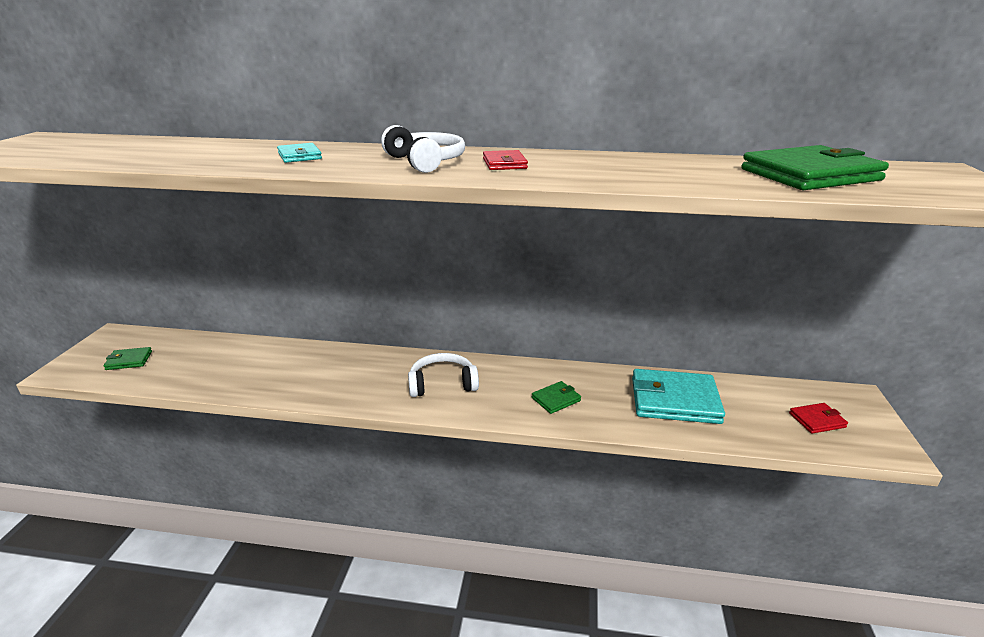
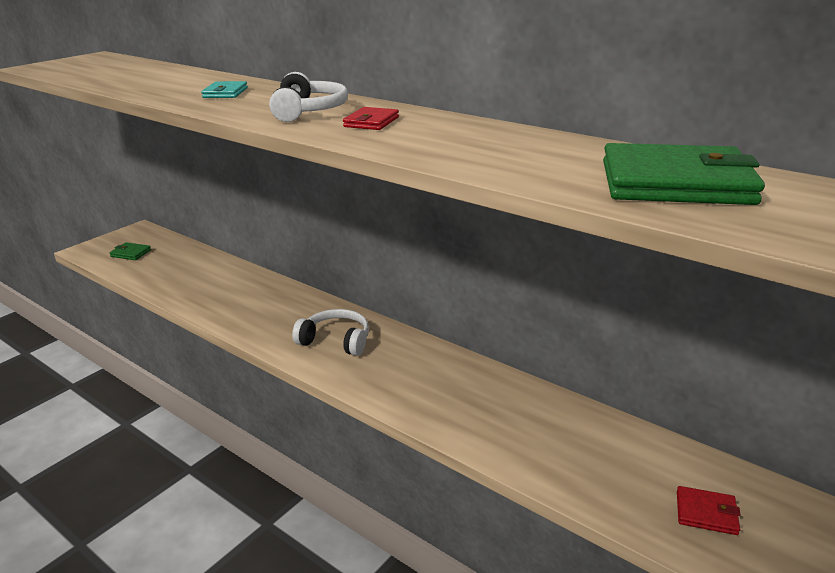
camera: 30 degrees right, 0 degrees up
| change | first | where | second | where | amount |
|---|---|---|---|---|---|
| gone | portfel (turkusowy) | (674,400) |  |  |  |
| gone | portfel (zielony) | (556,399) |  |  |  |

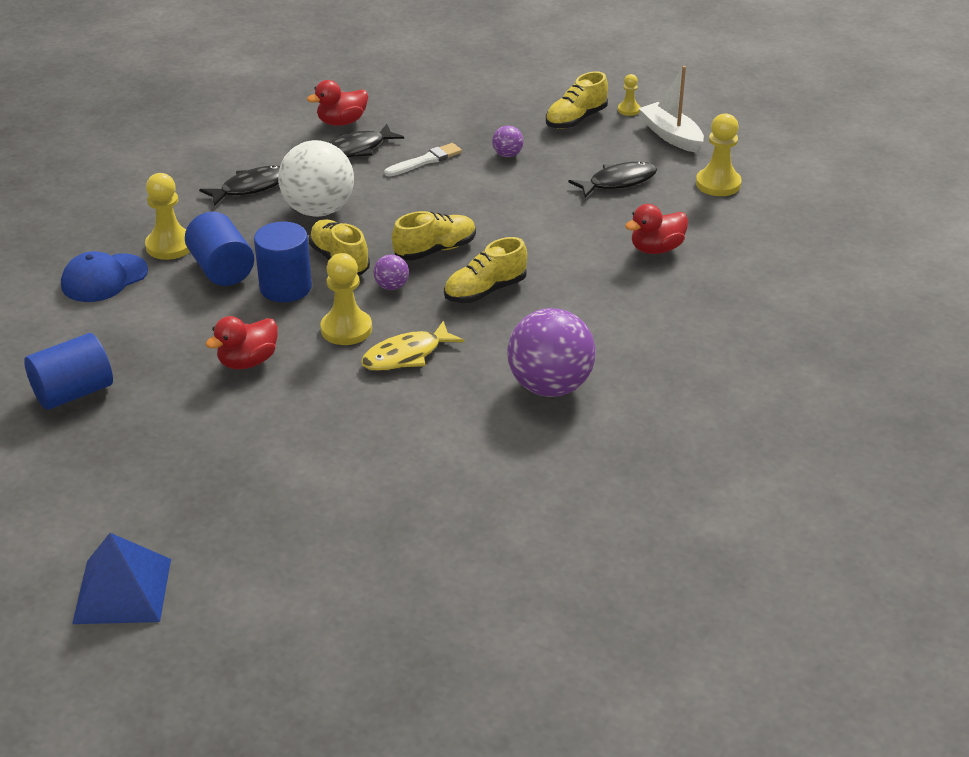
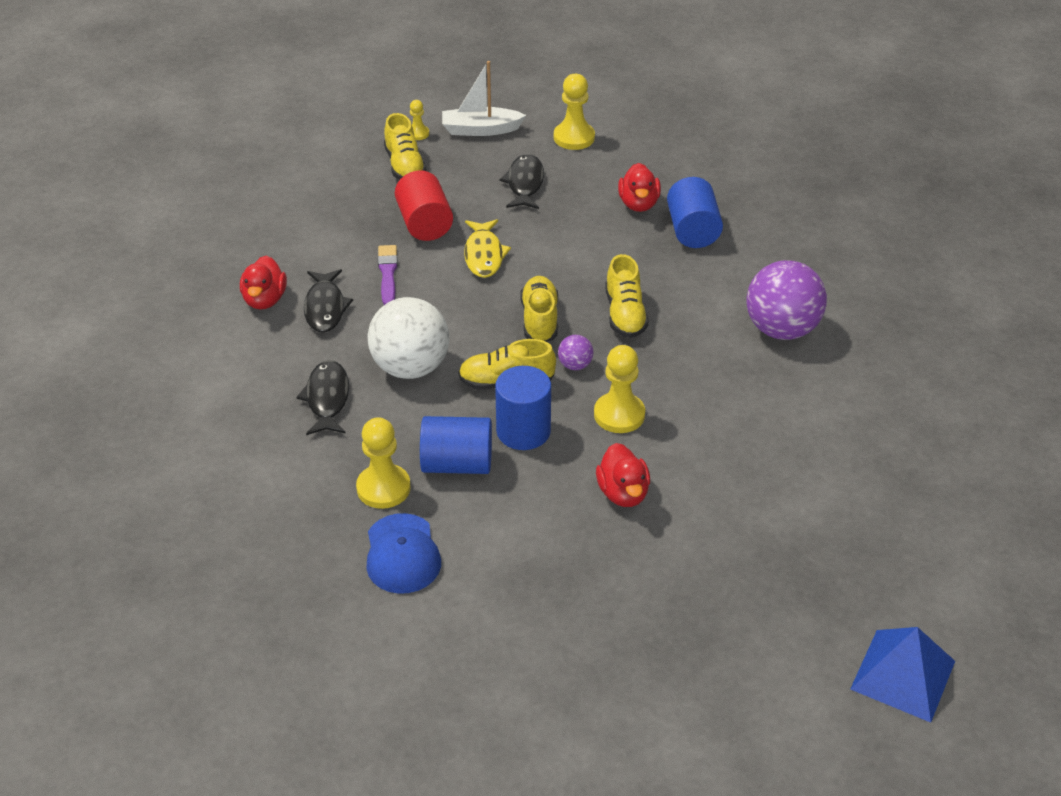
camera: 60 degrees left, 5 degrees up
| change | first | where | second | where | amount |
|---|---|---|---|---|---|
| swapped | piłka (fioletowy) | (507,155) | walec (czerwony) | (424,224) |  |
| repainted | pędzel (biały) | (425,161) | pędzel (fioletowy) | (388,273) |  |
| shifted | ryba (żółty) | (406,355) |  | (484,255) |  |
| shifted | walec (niebieski) | (73,393) |  | (692,231) |  |

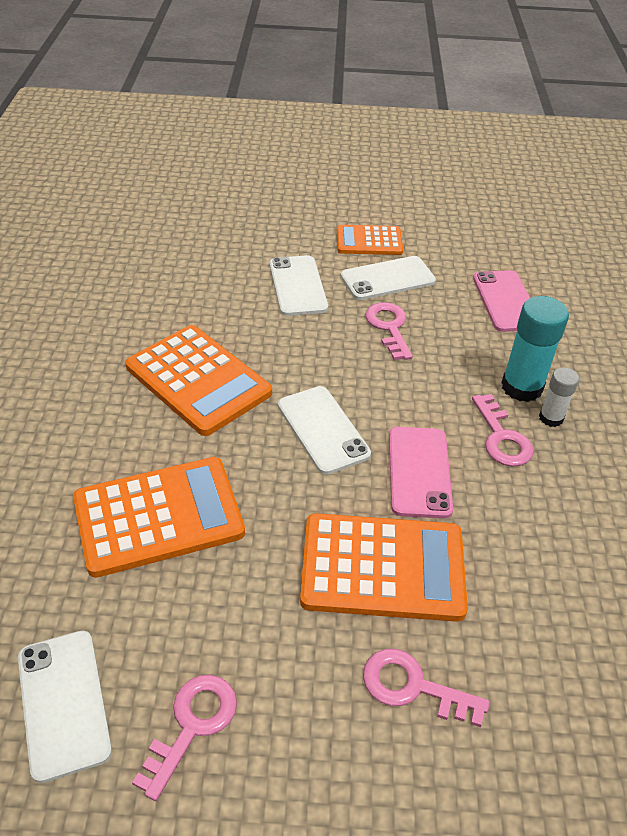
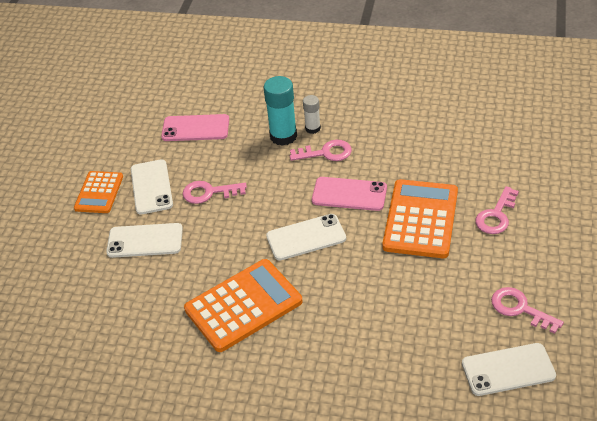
camera: 75 degrees left, 0 degrees up
| change | first | where | second | where | amount |
|---|---|---|---|---|---|
| gone | kalkulator (pomarańczowy) | (158,516) |  |  |  |

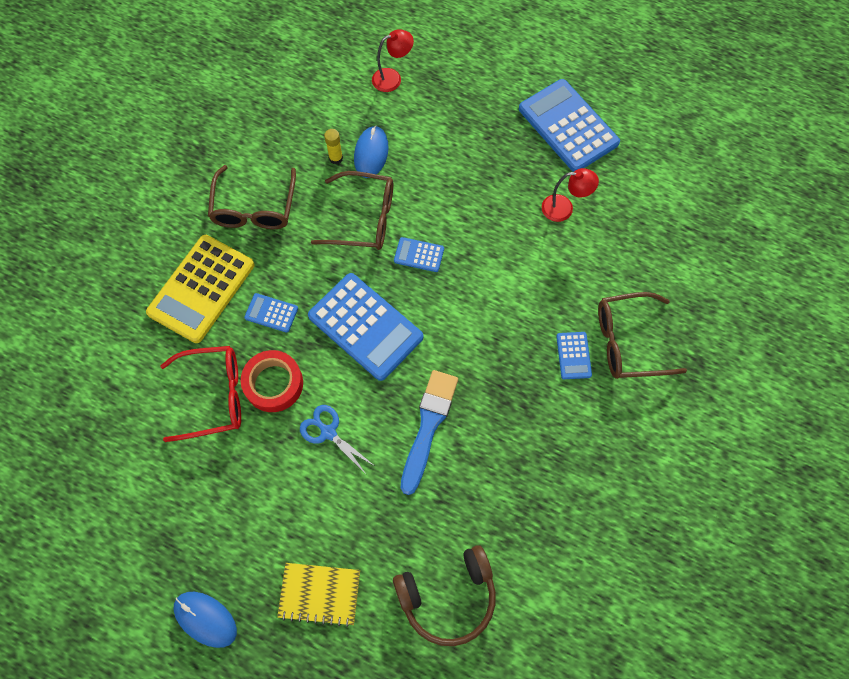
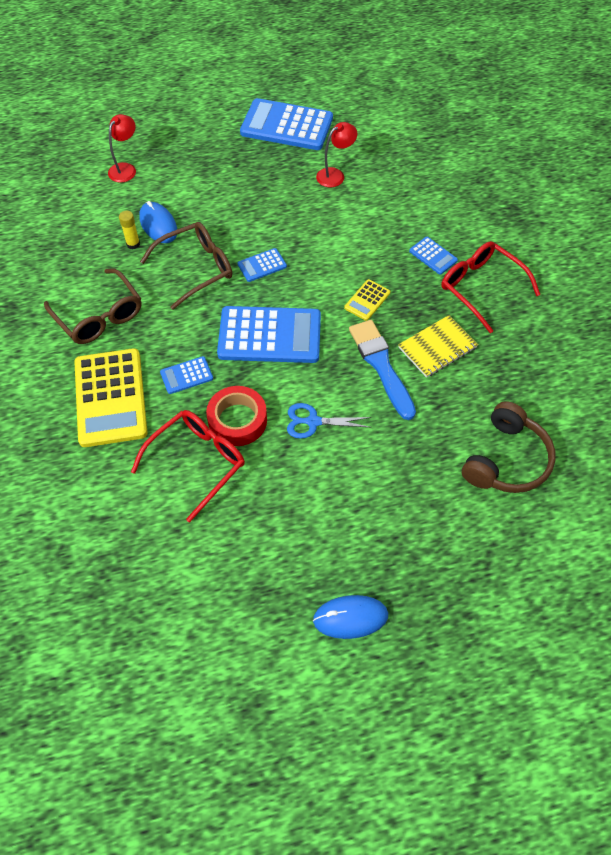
camera: 40 degrees left, 10 degrees down
| change | first | where | second | where | amount |
|---|---|---|---|---|---|
| gone | okulary (brązowy) | (628,342) |  |  |  |
| shifted | zeszyt (żółty) | (319,594) |  | (437,348) |  |
| new |  |  | okulary (czerwony) | (481,288) |  |
| new |  |  | kalkulator (żółty) | (367,300) |  |

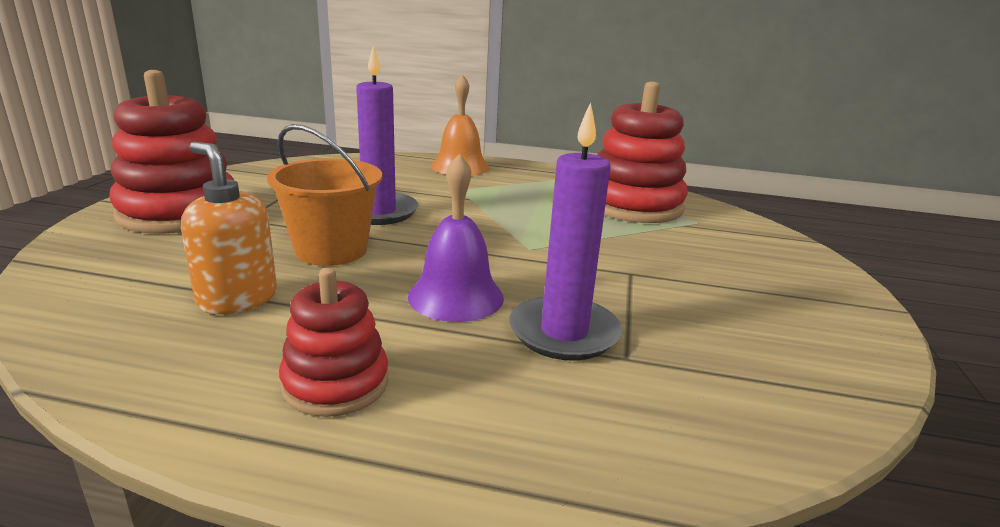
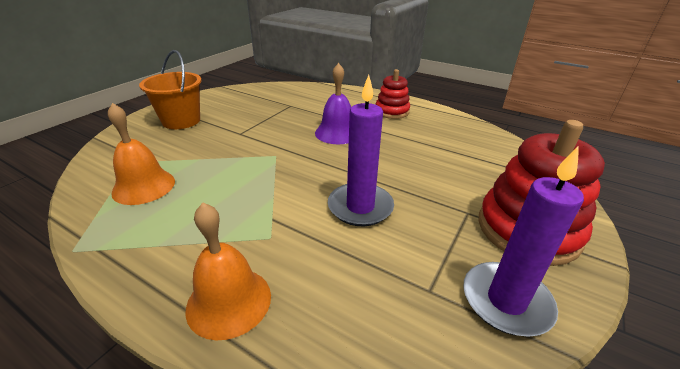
camera: 160 degrees left, 10 degrees up
| change | first | where | second | where | amount |
|---|---|---|---|---|---|
| swapped | zabawka nakładanka (czerwony) | (633,205) | dzwonek (pomarańczowy) | (144,186) |  |
| shifted | świeca (fioletowy) | (564,332) |  | (506,301) |  |
| shifted | wiadro (pomarańczowy) | (331,250) |  | (181,121) |  |
| gone | dozownik mydła (pomarańczowy) | (237,299) |  |  |  |

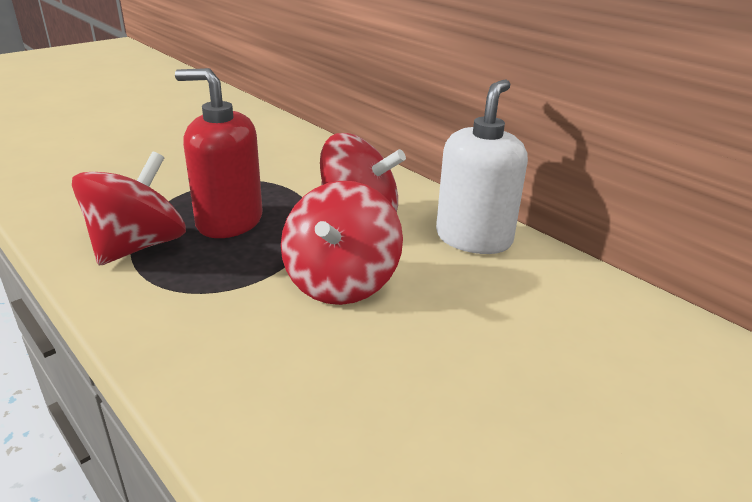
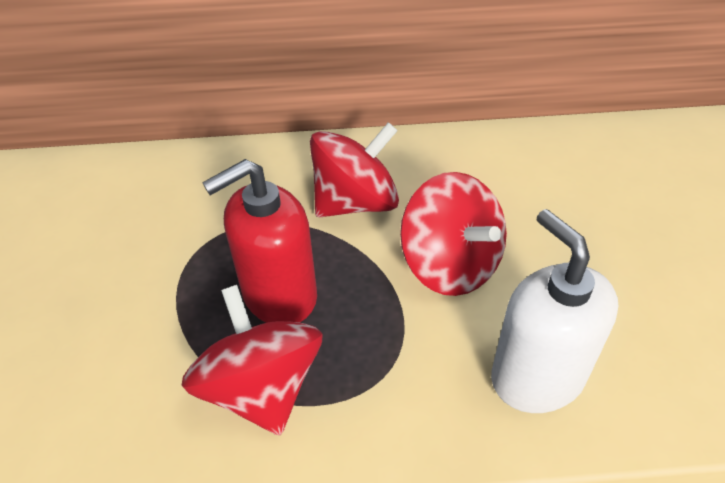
camera: 50 degrees left, 15 degrees up
| change | first | where | second | where | amount |
|---|---|---|---|---|---|
| shifted | dozownik mydła (biały) | (473,238) |  | (536,377) |  |

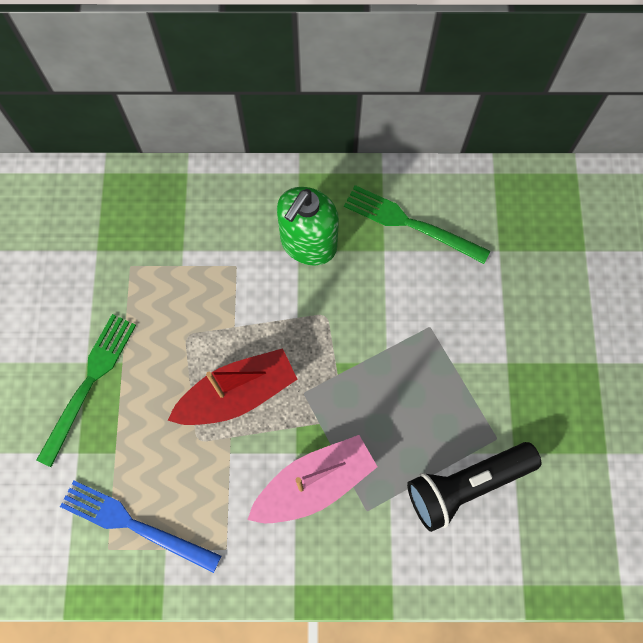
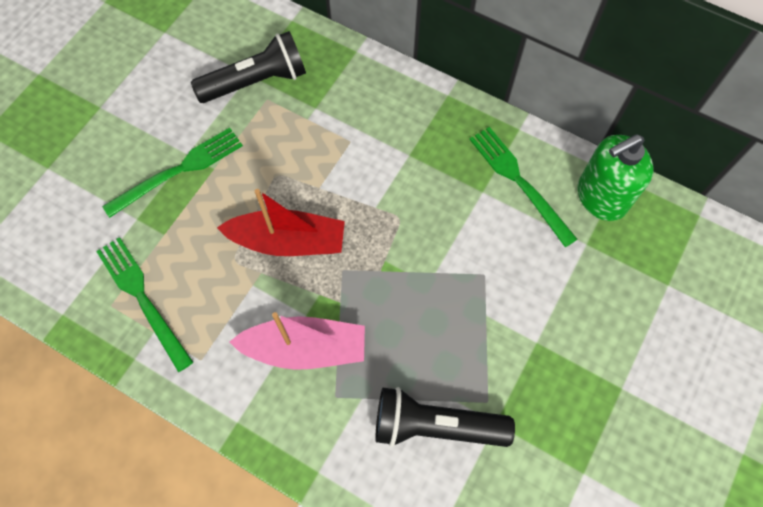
camera: 30 degrees right, 5 degrees down
| change | first | where | second | where | amount |
|---|---|---|---|---|---|
| shifted | dozownik mydła (zielony) | (308,243) |  | (601,197) |  |
| repainted | widelec (niebieski) | (135,525) | widelec (zielony) | (143,299) |  |
| new |  |  | latarka (czarny) | (256,81) |  |

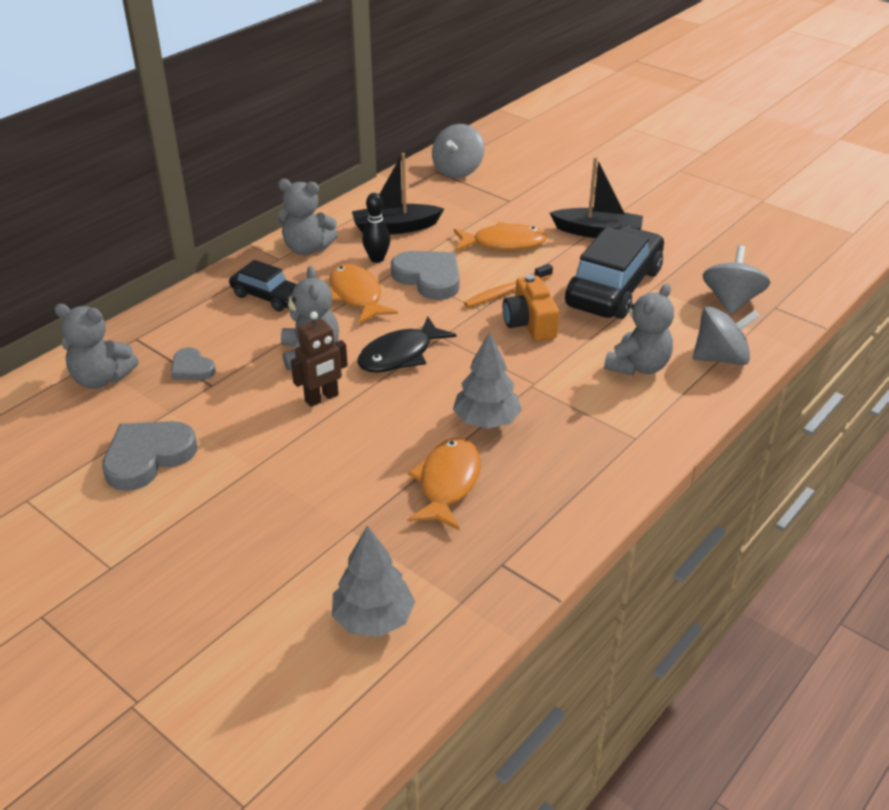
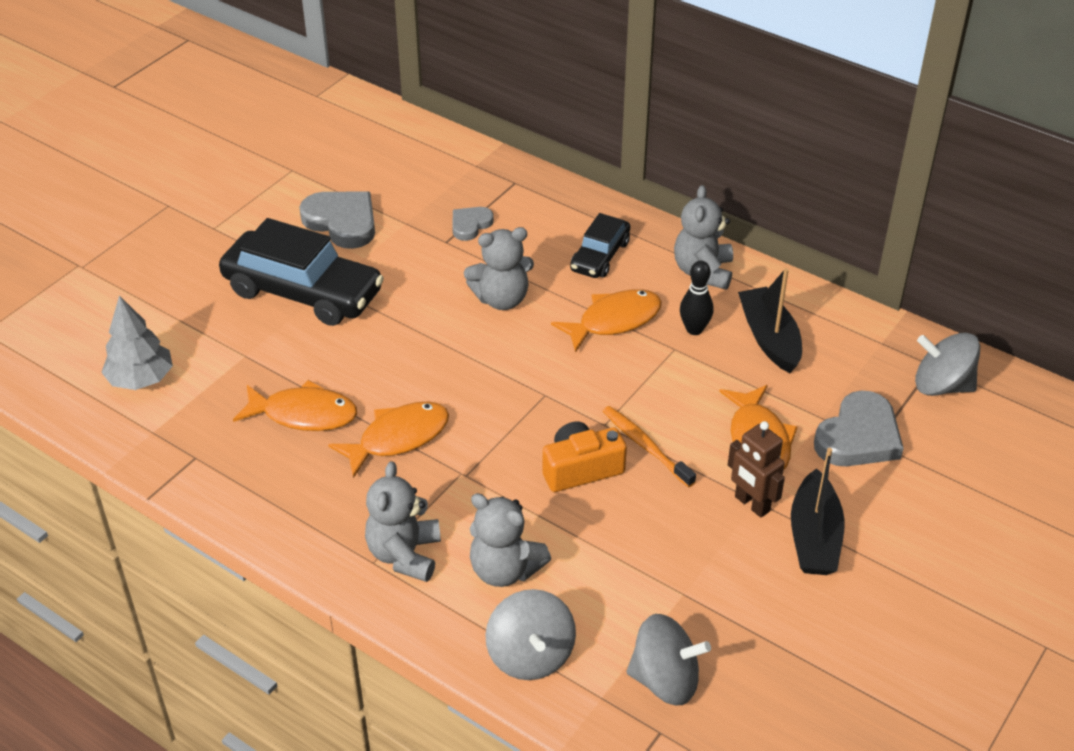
camera: 85 degrees right, 5 degrees up
| change | first | where | second | where | amount |
|---|---|---|---|---|---|
| shifted | samochód (czarny) | (614,288) |  | (303,292) |  |
| shifted | serce (szary) | (429,278) |  | (858,436) |  |
| shifted | miś (szary) | (101,379) |  | (404,554) |  |
| shifted | robot (brązowy) | (322,398) |  | (751,504) |  |
| gone | ryba (czarny) | (400,355) |  |  |  |
| swapped | drzewko (szary) | (486,421) | ryba (pomarańczowy) | (398,438) |  |

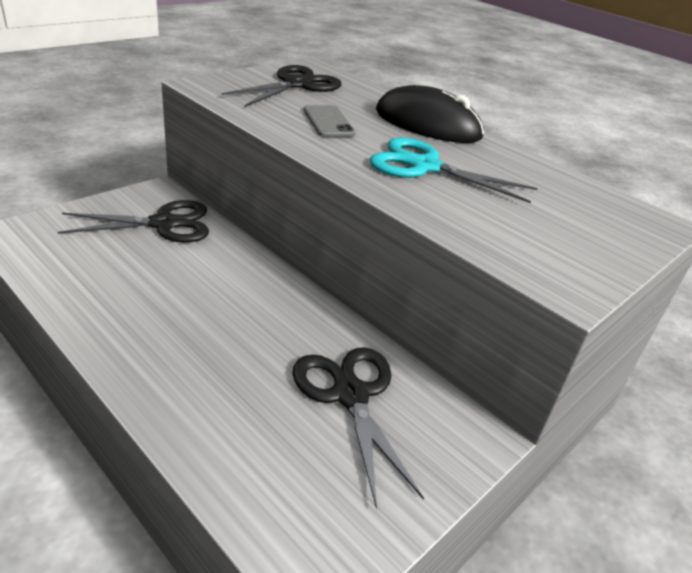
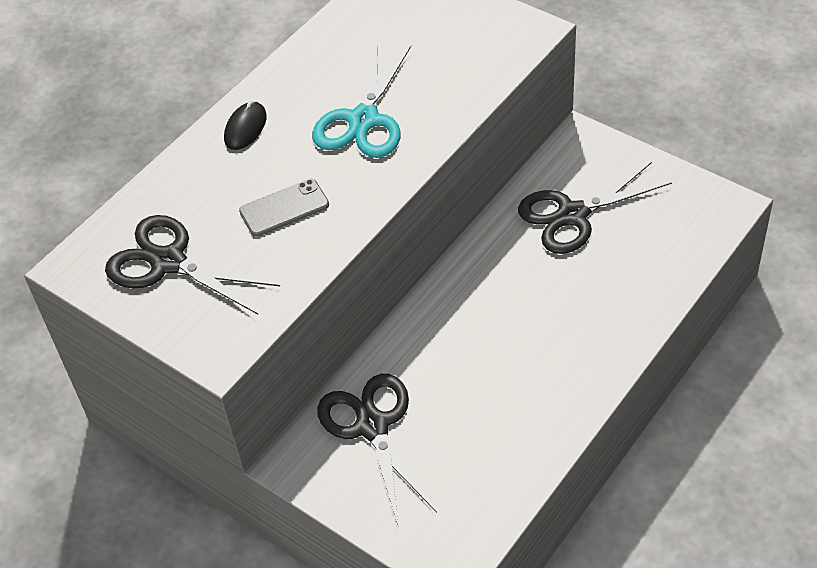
camera: 90 degrees left, 15 degrees up
| change | first | where | second | where | amount |
|---|---|---|---|---|---|
| scaled | myszka (czarny) | (427,124) |  | (245,128) | x0.48 |

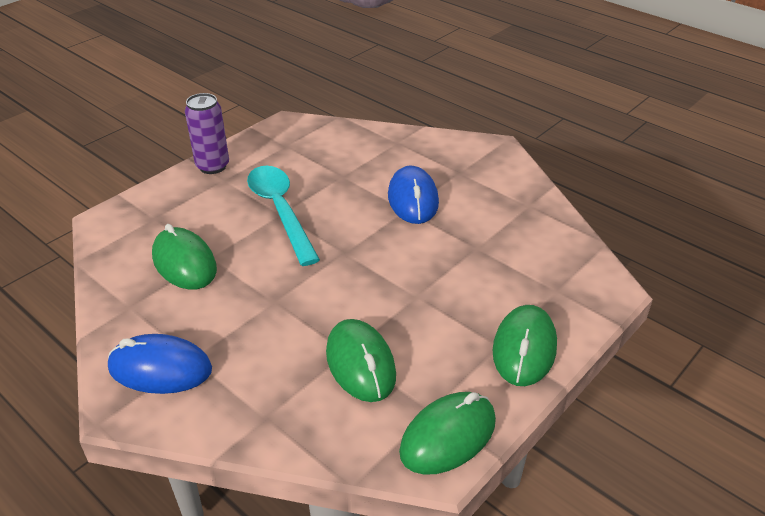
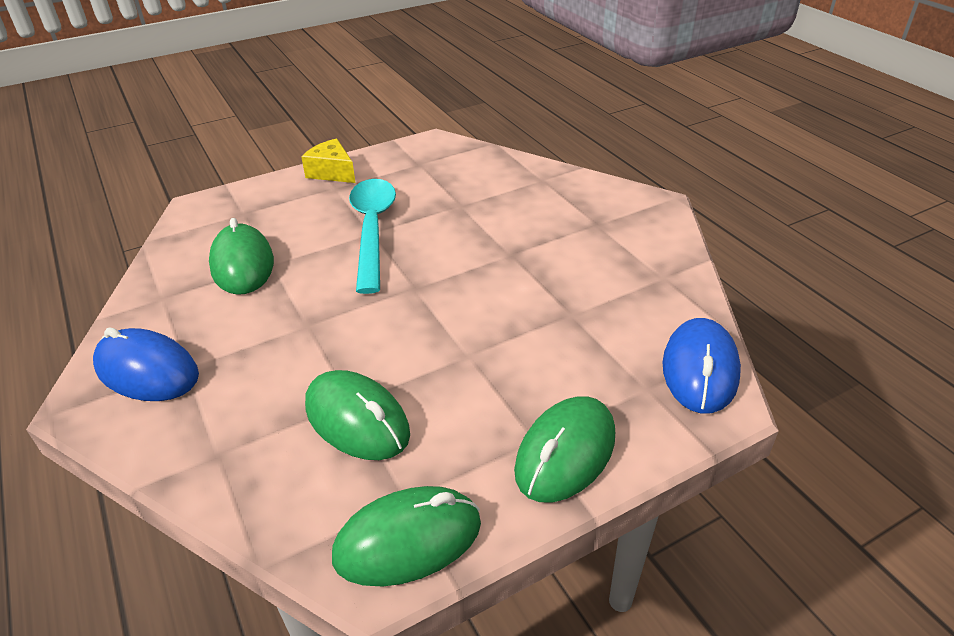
camera: 20 degrees right, 0 degrees up
| change | first | where | second | where | amount |
|---|---|---|---|---|---|
| swapped | puszka (fioletowy) | (212,166) | ser (żółty) | (332,172) |  |
| shifted | myszka (niebieski) | (413,199) |  | (699,370) |  |
| rotated | myszka (zielony) | (360,364) |  | (357,420) | 45 degrees counterclockwise |

